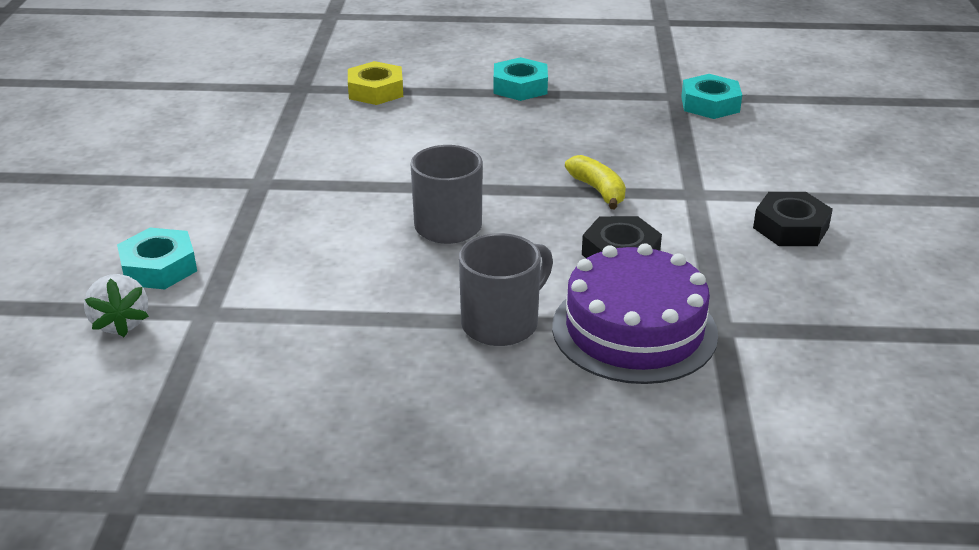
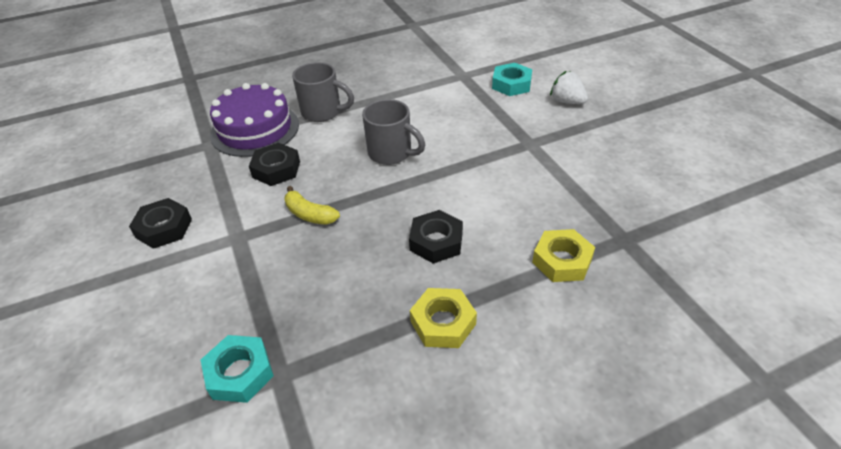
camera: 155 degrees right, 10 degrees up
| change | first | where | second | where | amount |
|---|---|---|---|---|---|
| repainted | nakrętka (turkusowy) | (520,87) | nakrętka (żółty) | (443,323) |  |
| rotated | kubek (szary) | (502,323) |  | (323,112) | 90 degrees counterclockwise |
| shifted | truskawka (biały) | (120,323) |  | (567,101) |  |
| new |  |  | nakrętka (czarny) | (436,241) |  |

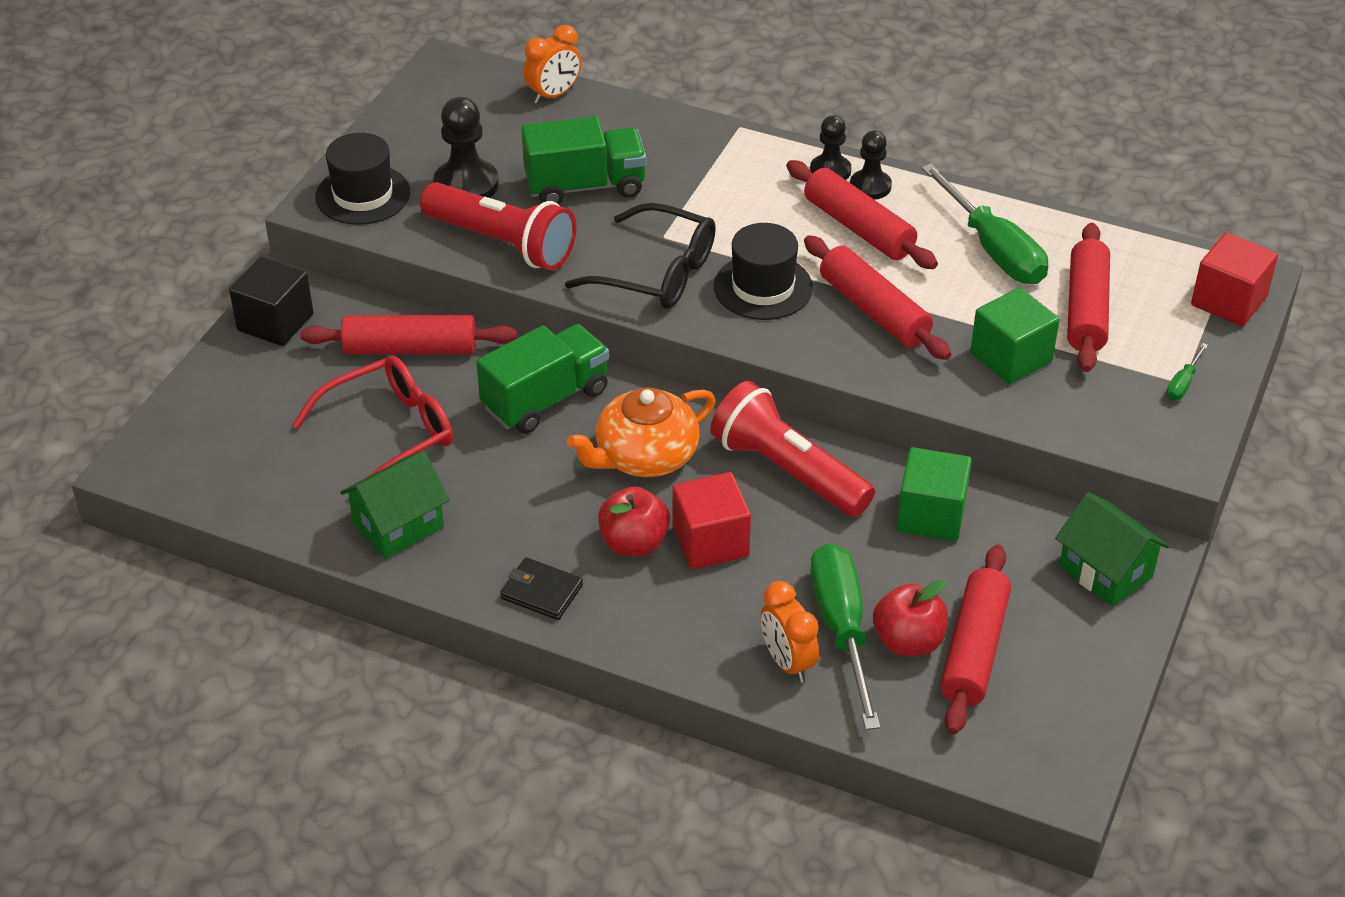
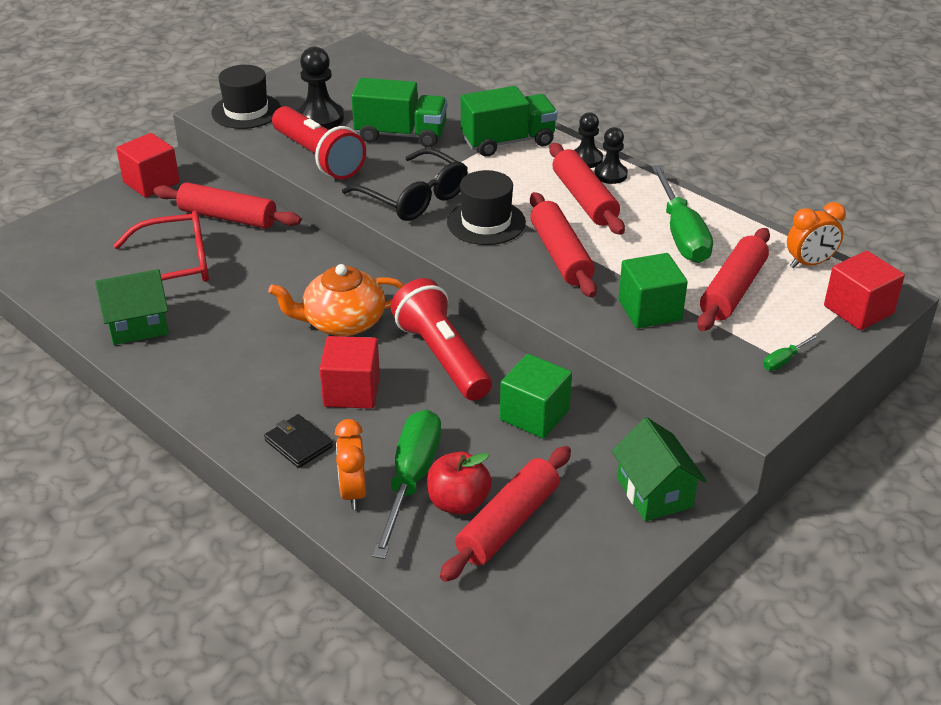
camera: 20 degrees right, 5 degrees down
| change | first | where | second | where | amount |
|---|---|---|---|---|---|
| shifted | budzik (pomarańczowy) | (553,95) |  | (809,263) |  |
| repainted | sześcian (czarny) | (275,322) | sześcian (czerwony) | (151,182) |  |
| shifted | ciężarówka (zielony) | (545,399) |  | (508,142) |  |
| gone | jabłko (czerwony) | (634,543) |  |  |  |
| shifted | portfel (czarny) | (542,592) |  | (298,443) |  |

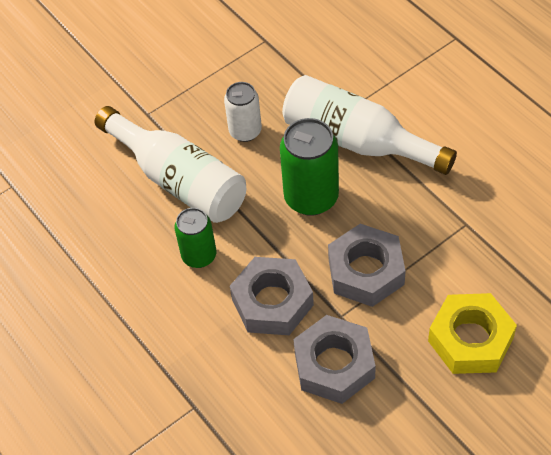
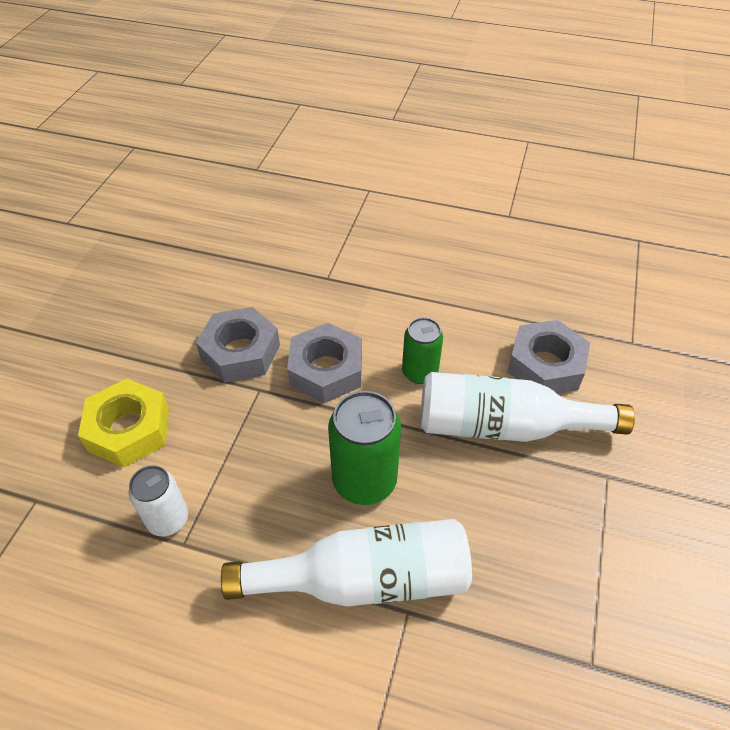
camera: 140 degrees right, 5 degrees down
| change | first | where | second | where | amount |
|---|---|---|---|---|---|
| shifted | puszka (biały) | (245,131) |  | (168,519) |  |
| shifted | nakrętka (szary) | (366,271) |  | (545,365) |  |

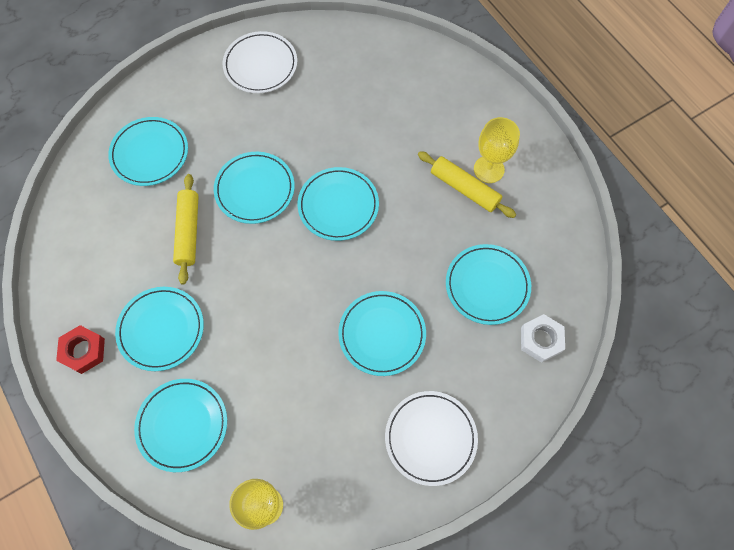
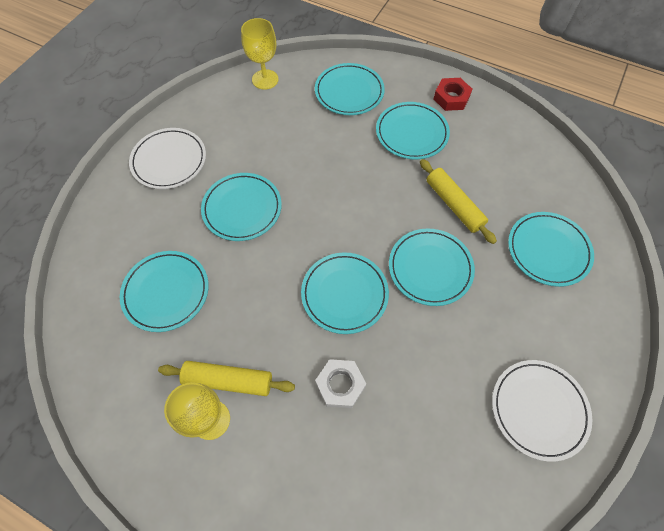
camera: 150 degrees right, 5 degrees down
| change | first | where | second | where | amount |
|---|---|---|---|---|---|
| shifted | nakrętka (biały) | (541,340) |  | (340,385) |  |

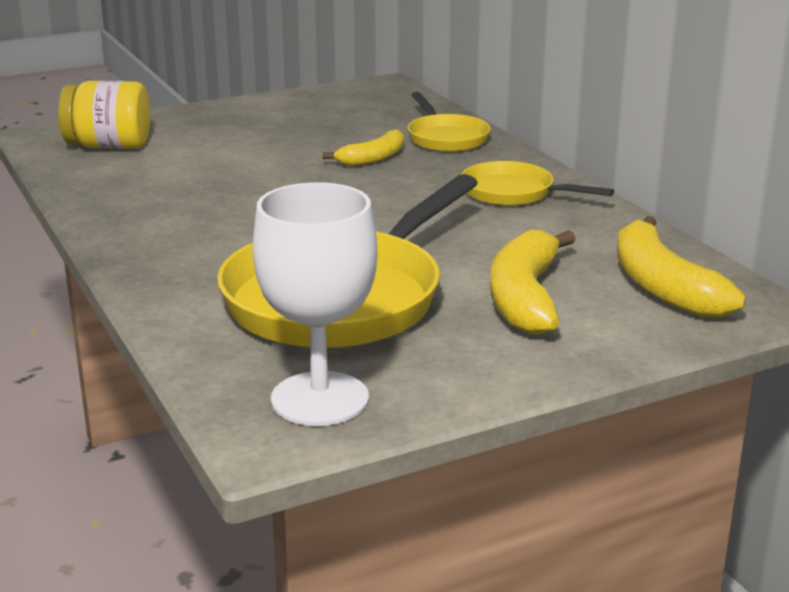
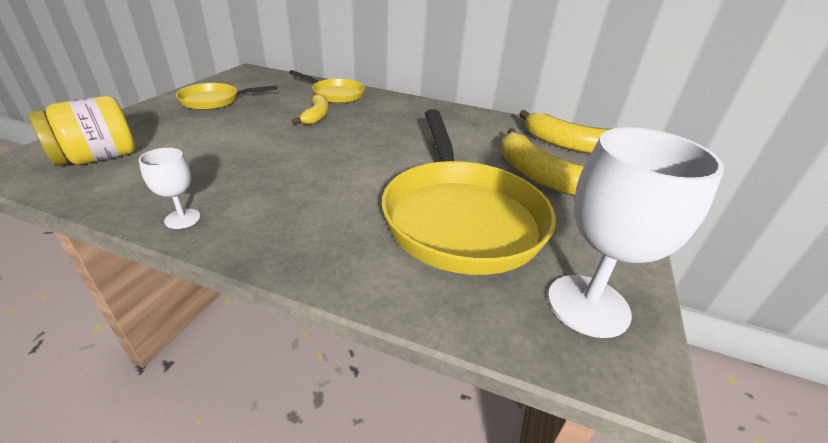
camera: 45 degrees left, 10 degrees up
| change | first | where | second | where | amount |
|---|---|---|---|---|---|
| shifted | patelnia (żółty) | (514,193) |  | (214,101) |  |
| new |  |  | kielich (biały) | (183,219) |  |

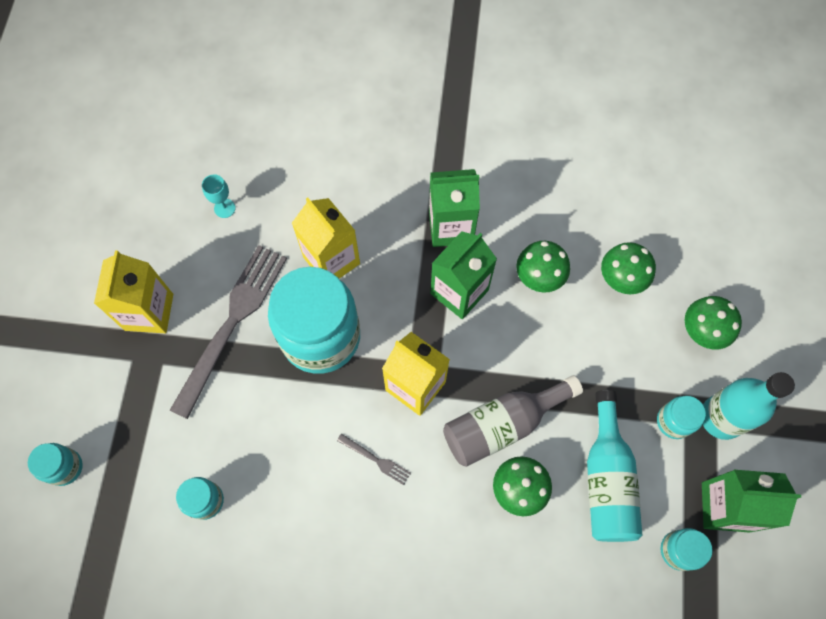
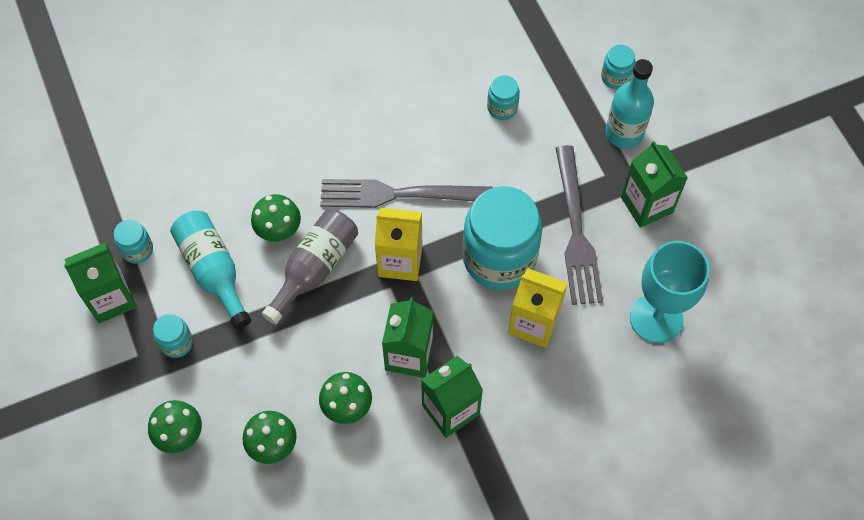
camera: 150 degrees right, 5 degrees down
| change | first | where | second | where | amount |
|---|---|---|---|---|---|
| scaled | kielich (turkusowy) | (224,208) |  | (656,318) | x2.50 |
| repainted | karton mleka (żółty) | (149,312) | karton mleka (zielony) | (646,205) |  |
| shifted | butelka (turkusowy) | (721,417) |  | (624,133) |  |
| scaled | widelec (szary) | (376,460) |  | (397,194) | x2.48 |

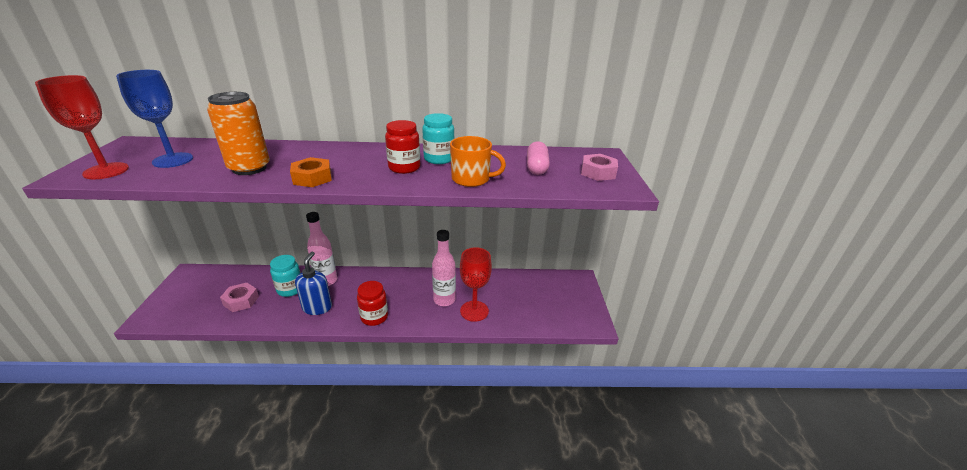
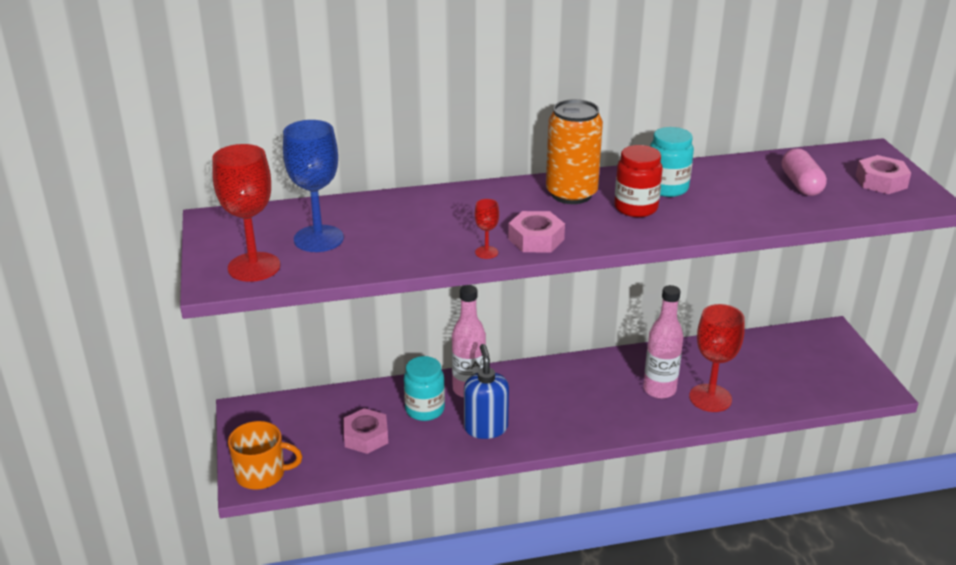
camera: 10 degrees left, 0 degrees up
| change | first | where | second | where | amount |
|---|---|---|---|---|---|
| shifted | puszka (pomarańczowy) | (249,168) |  | (571,194) |  |
| shifted | kubek (pomarańczowy) | (471,179) |  | (262,474) |  |
| repainted | nakrętka (pomarańczowy) | (312,178) | nakrętka (różowy) | (536,239) |  |
| gone | słoik (czerwony) | (374,317) |  |  |  |
| new |  |  | kielich (czerwony) | (486,252) |  |

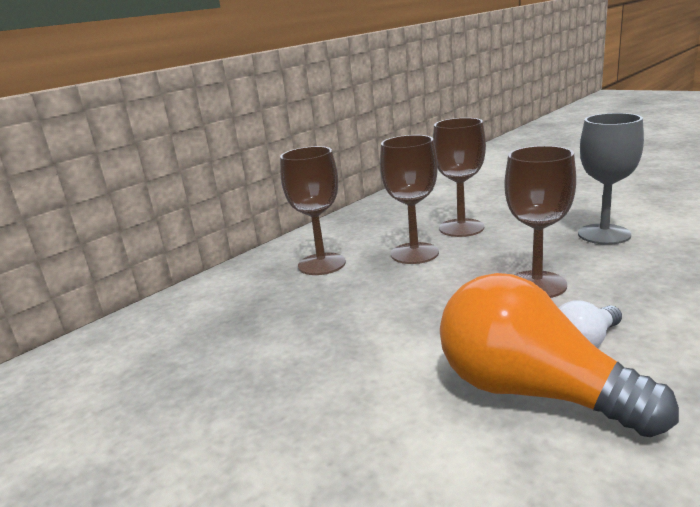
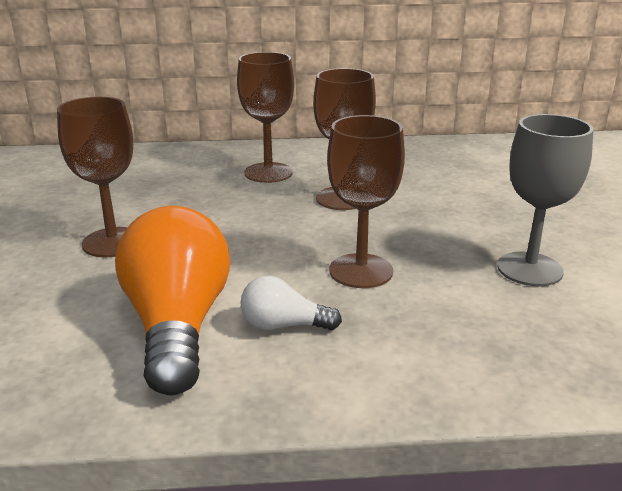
camera: 40 degrees right, 5 degrees up
| change | first | where | second | where | amount |
|---|---|---|---|---|---|
| shifted | kielich (brązowy) | (461,228) |  | (112,242) |  |

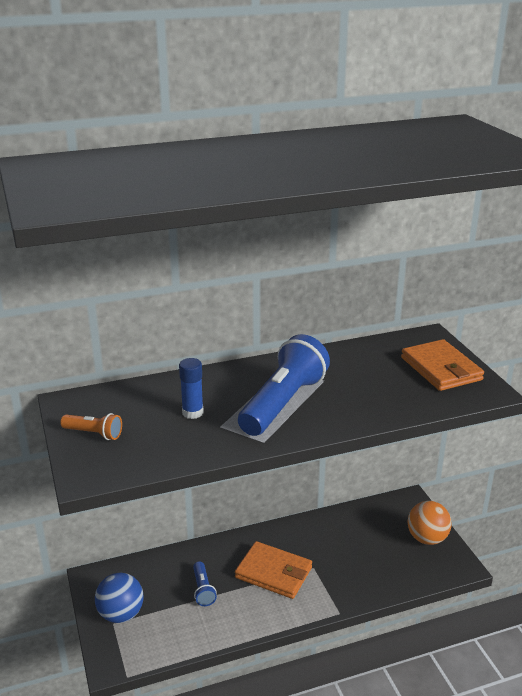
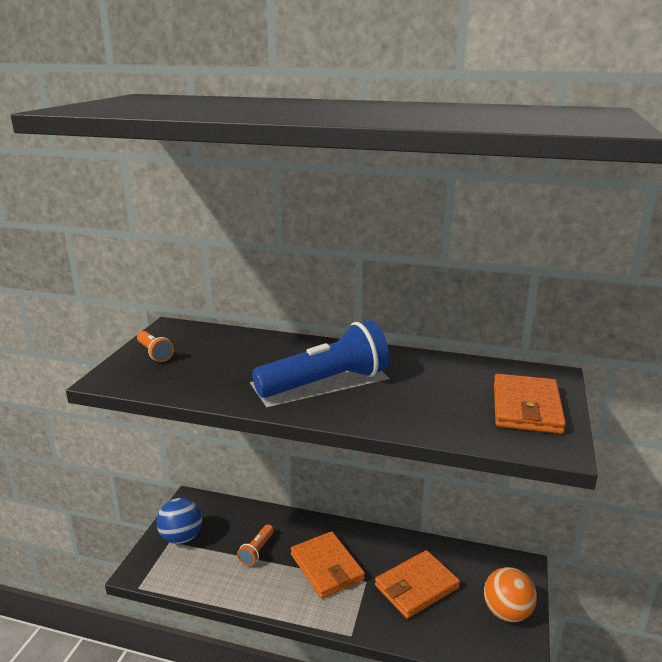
camera: 35 degrees right, 5 degrees down
| change | first | where | second | where | amount |
|---|---|---|---|---|---|
| gone | klej w sztyfcie (niebieski) | (192,412) |  |  |  |
| repainted | latarka (niebieski) | (203,590) | latarka (pomarańczowy) | (257,551) |  |
| new |  |  | portfel (pomarańczowy) | (416,587) |  |

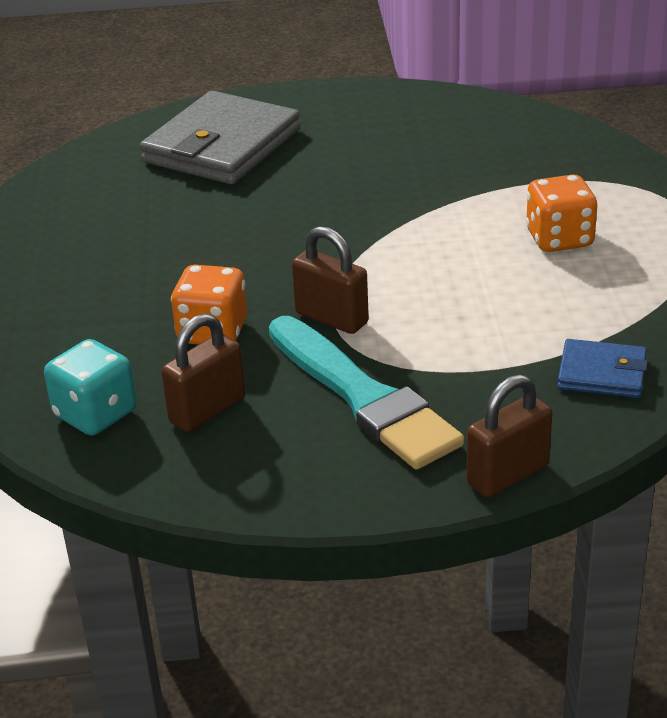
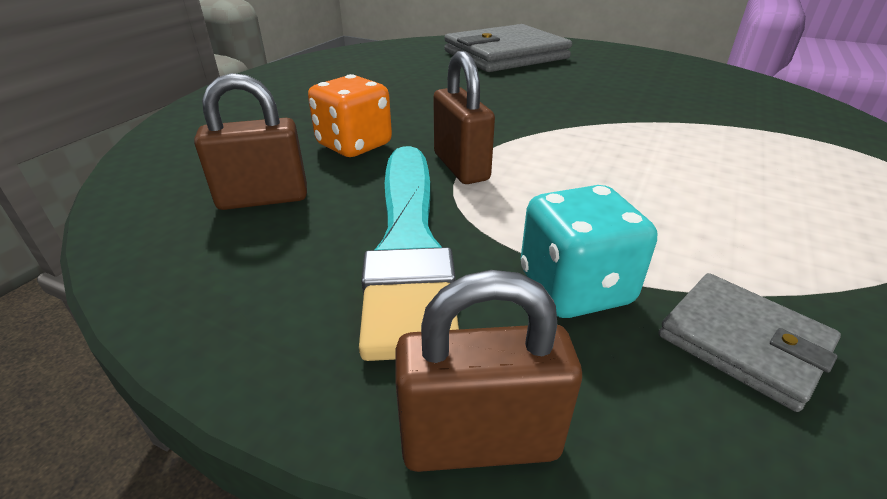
camera: 30 degrees right, 0 degrees up
| change | first | where | second | where | amount |
|---|---|---|---|---|---|
| gone | kostka do gry (pomarańczowy) | (559,239) |  |  |  |
| shifted | kostka do gry (turkusowy) | (95,414) |  | (575,288) |  |
| repainted | portfel (niebieski) | (602,373) | portfel (szary) | (743,342) |  |

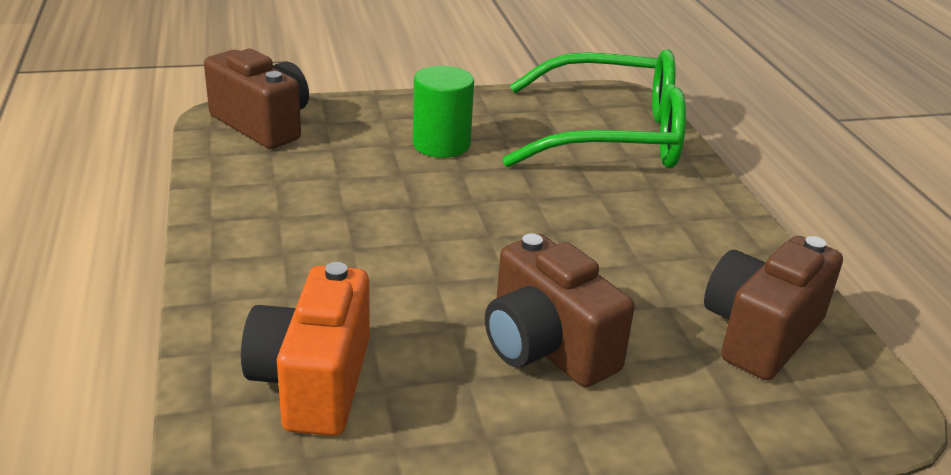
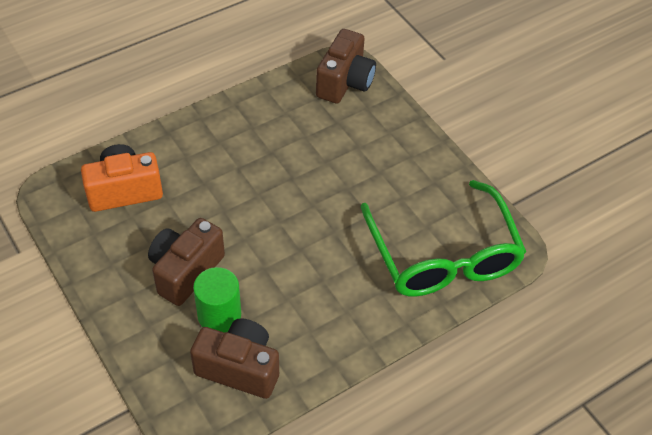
camera: 70 degrees right, 20 degrees up
| change | first | where | second | where | amount |
|---|---|---|---|---|---|
| shifted | walec (zielony) | (441,144) |  | (219,315) |  |

